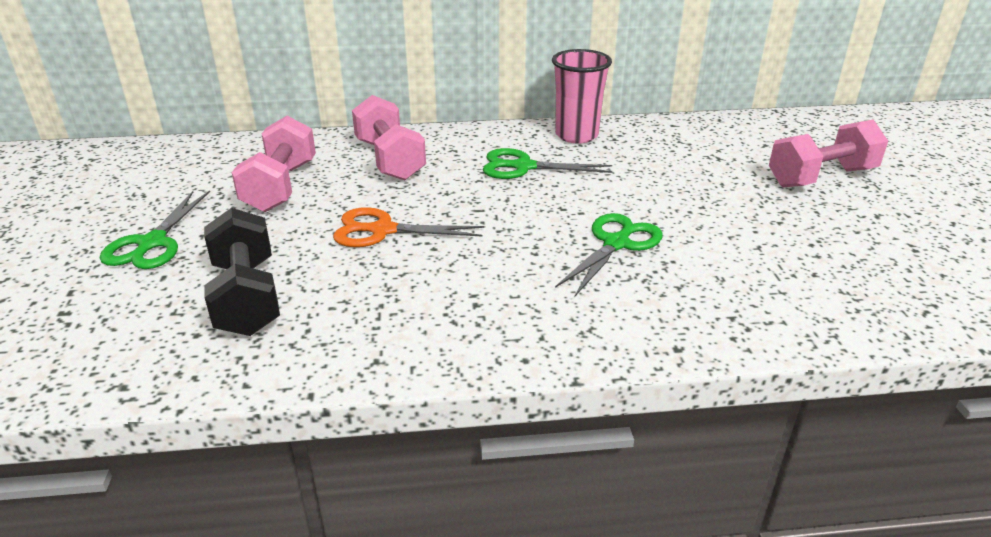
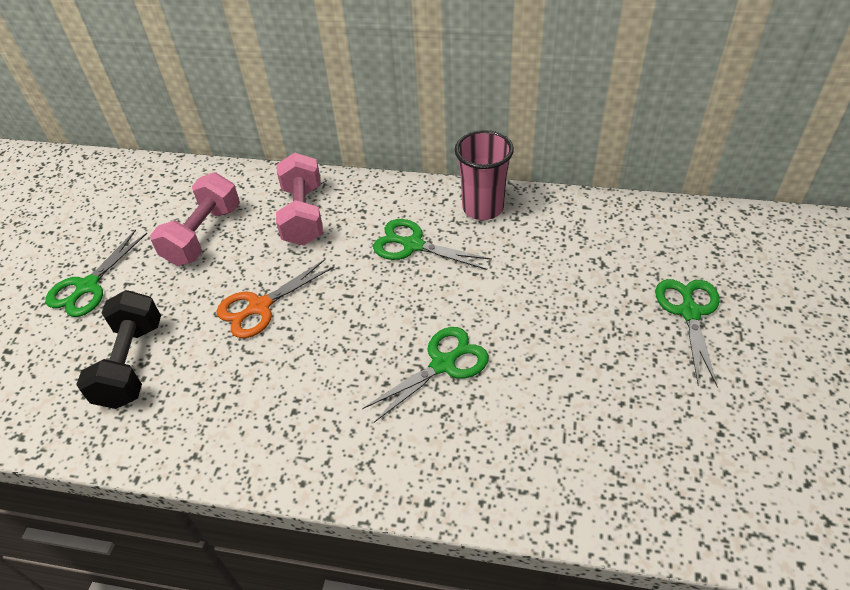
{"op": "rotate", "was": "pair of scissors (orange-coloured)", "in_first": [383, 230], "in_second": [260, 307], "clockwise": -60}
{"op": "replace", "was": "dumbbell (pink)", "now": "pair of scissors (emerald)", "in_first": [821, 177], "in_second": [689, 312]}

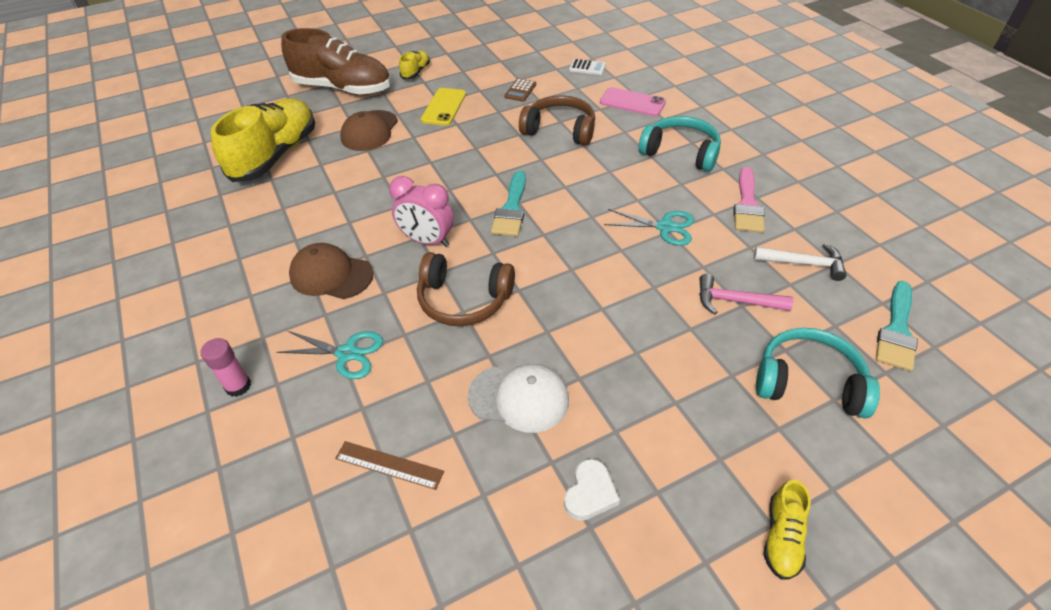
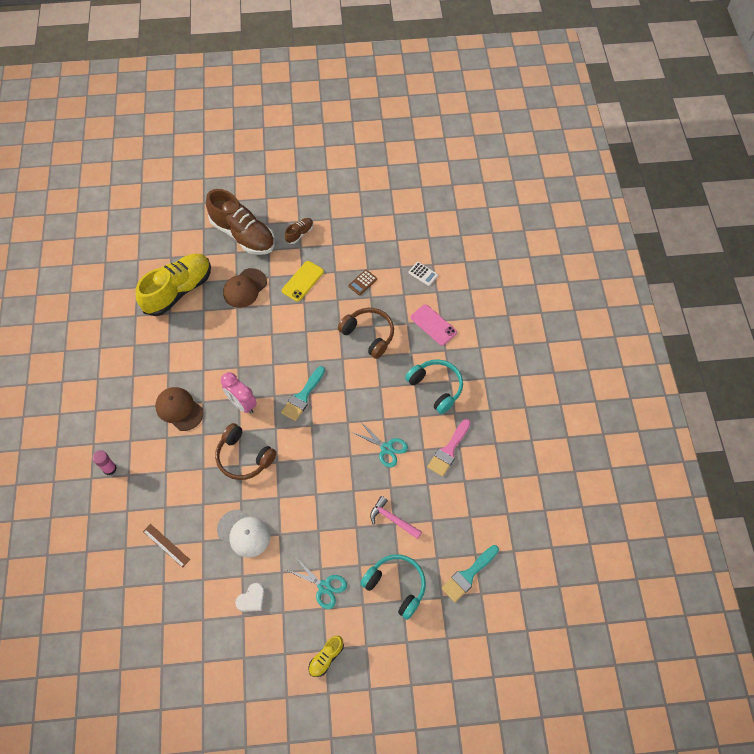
{"op": "move", "was": "pair of scissors (turquoise)", "in_first": [347, 353], "in_second": [324, 587]}
{"op": "recolor", "was": "lace-up shoe (golden)", "now": "lace-up shoe (dark brown)", "in_first": [416, 72], "in_second": [299, 234]}
{"op": "delete", "was": "claw hammer (snow-white)", "in_first": [803, 263]}

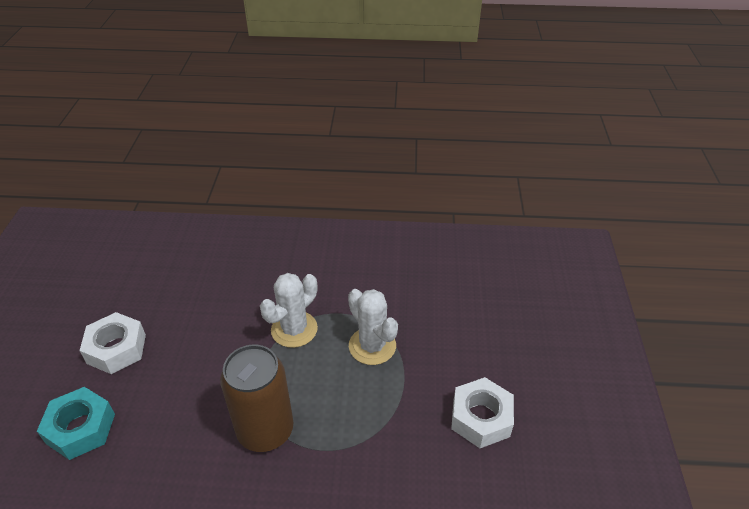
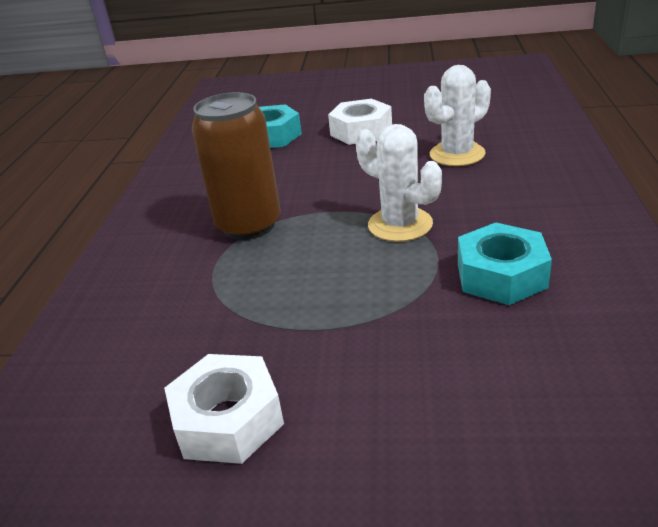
{"op": "move", "was": "prickly plant (snow-white)", "in_first": [372, 346], "in_second": [457, 154]}
{"op": "insert", "now": "hex nut (turquoise)", "in_second": [501, 275]}

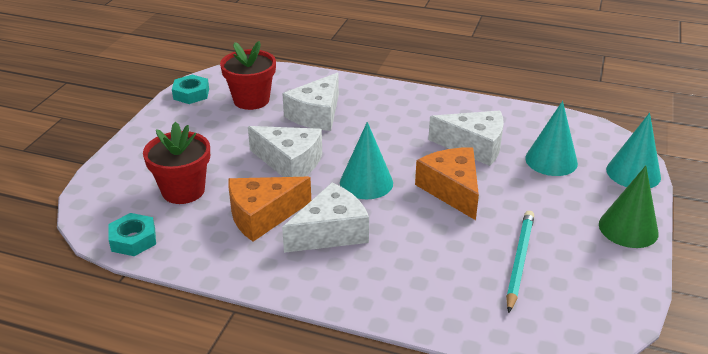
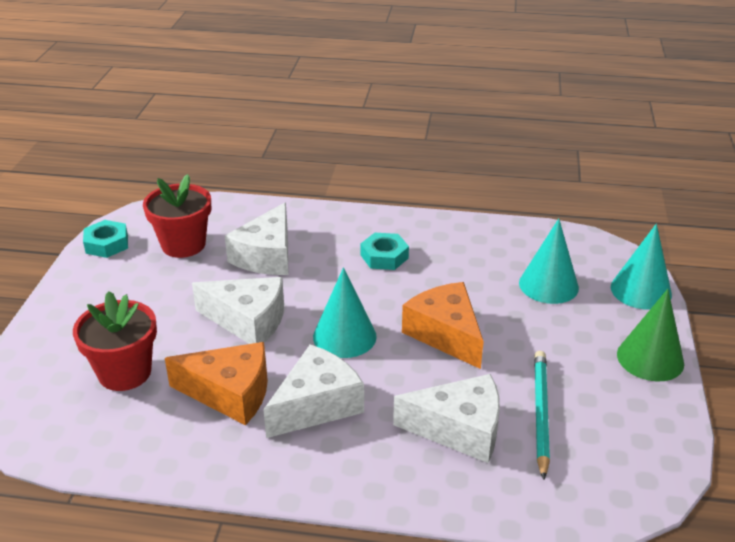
{"op": "move", "was": "hex nut (turquoise)", "in_first": [133, 239], "in_second": [384, 256]}
{"op": "rotate", "was": "piece of cheese (orange-coloured)", "in_first": [263, 215], "in_second": [230, 393], "clockwise": -135}
{"op": "move", "was": "piece of cheese (snow-white)", "in_first": [474, 146], "in_second": [459, 429]}

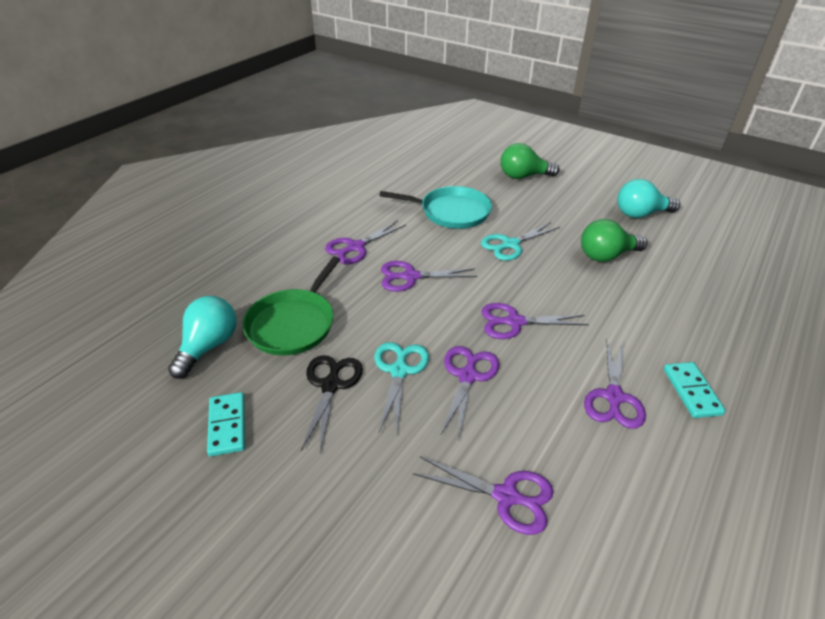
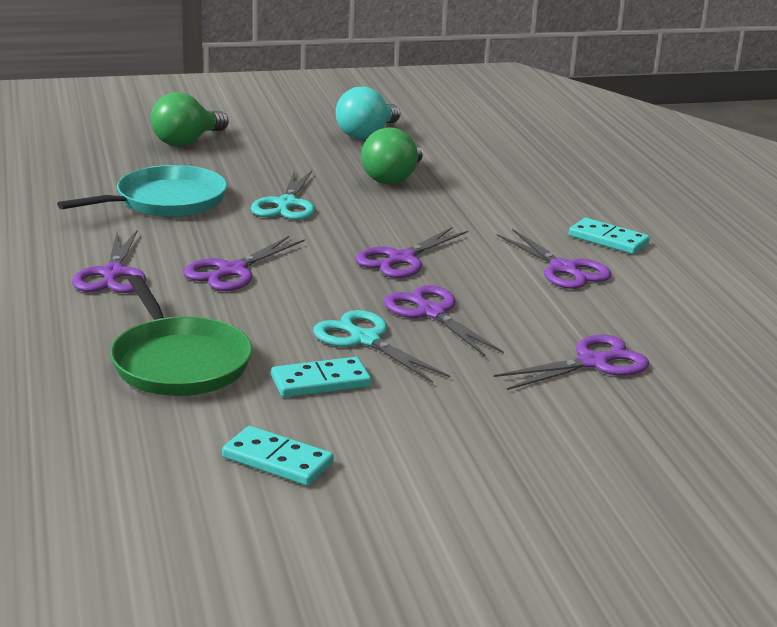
{"op": "delete", "was": "bulb (turquoise)", "in_first": [209, 346]}
{"op": "replace", "was": "pair of scissors (black)", "now": "domino tile (turquoise)", "in_first": [331, 385], "in_second": [320, 381]}

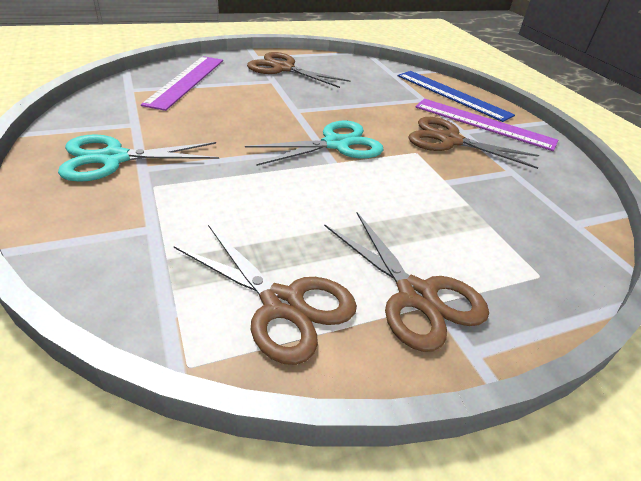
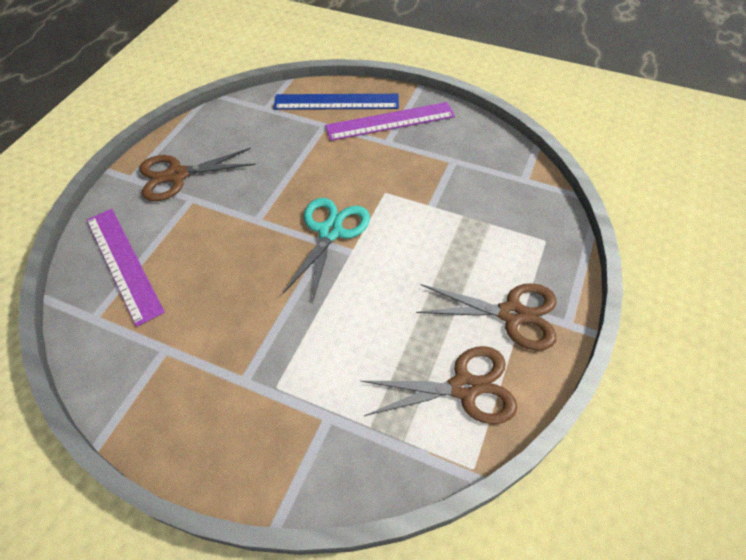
{"op": "delete", "was": "pair of scissors (turquoise)", "in_first": [114, 158]}
{"op": "delete", "was": "pair of scissors (dark brown)", "in_first": [449, 140]}

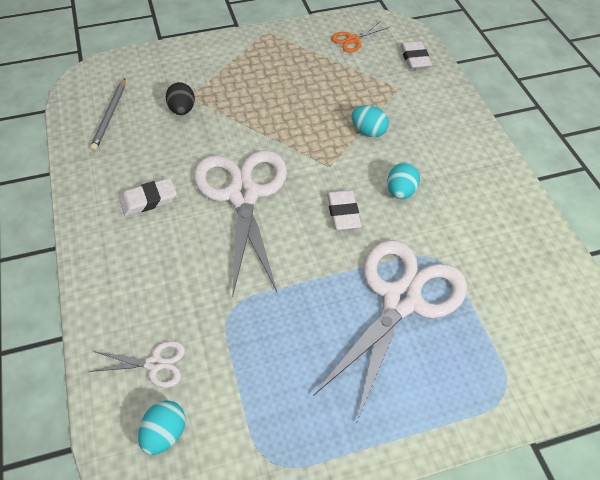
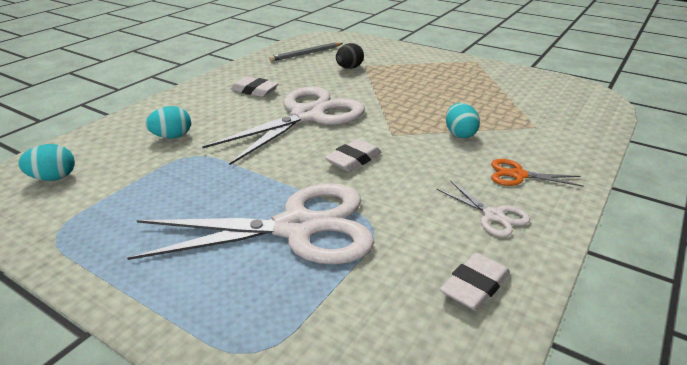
{"op": "move", "was": "pair of scissors (snow-white)", "in_first": [155, 364], "in_second": [493, 216]}
{"op": "move", "was": "pair of scissors (orange-coloured)", "in_first": [352, 40], "in_second": [518, 175]}
{"op": "move", "was": "egg shape (turquoise)", "in_first": [401, 191], "in_second": [172, 137]}
{"op": "move", "was": "pencil eraser (snow-white)", "in_first": [414, 58], "in_second": [474, 286]}

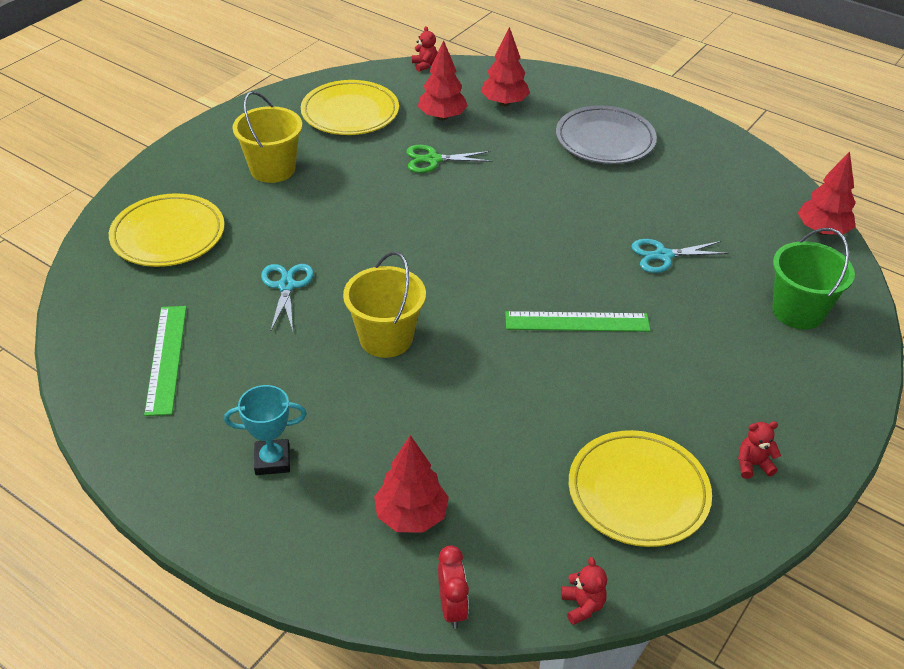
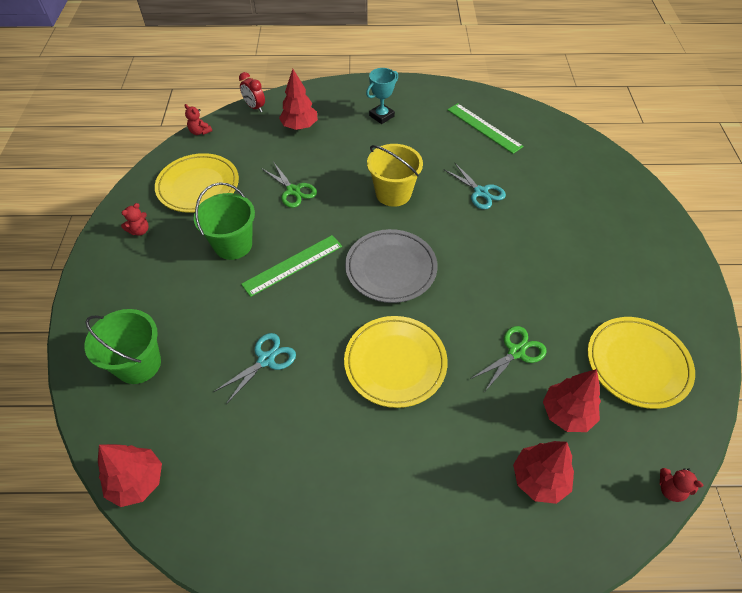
{"op": "move", "was": "flat dish (golden)", "in_first": [168, 235], "in_second": [395, 363]}
{"op": "delete", "was": "pail (golden)", "in_first": [272, 169]}
{"op": "move", "was": "flat dish (grey)", "in_first": [605, 140], "in_second": [391, 268]}
{"op": "insert", "now": "pail (emerald)", "in_second": [233, 245]}
{"op": "insert", "now": "pair of scissors (emerald)", "in_second": [293, 190]}

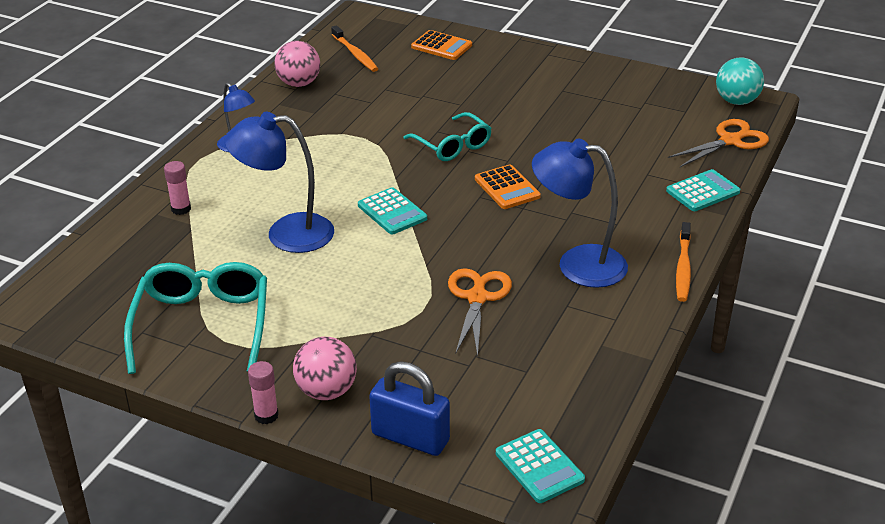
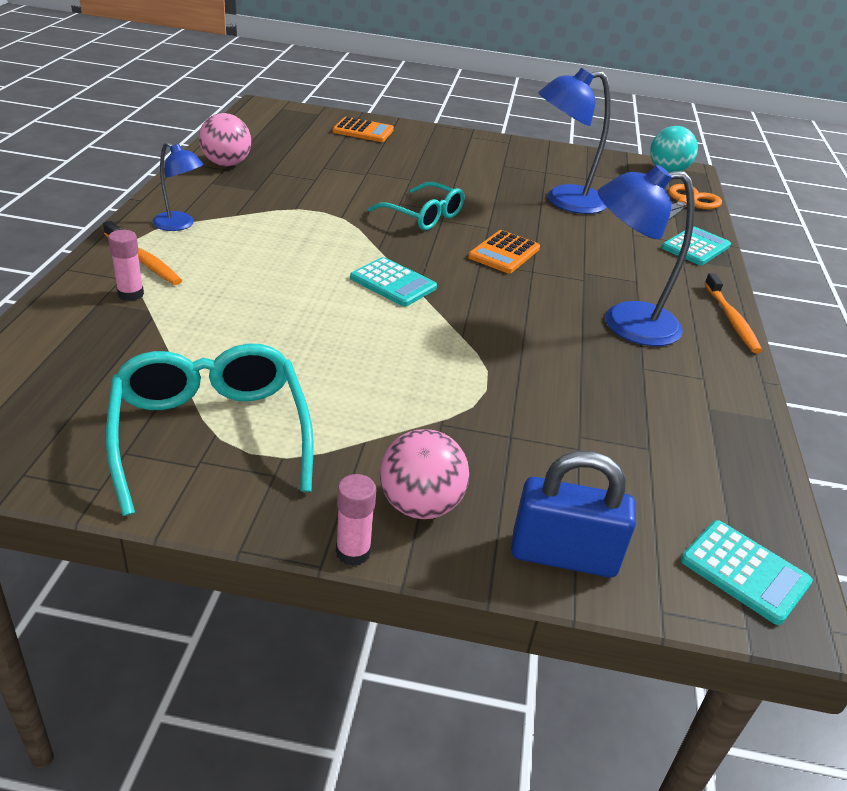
{"op": "move", "was": "desk lamp (royal blue)", "in_first": [286, 233], "in_second": [564, 201]}
{"op": "move", "was": "dental brush (orange-coloured)", "in_first": [355, 54], "in_second": [143, 260]}
{"op": "delete", "was": "pair of scissors (orange-coloured)", "in_first": [477, 297]}
{"op": "rotate", "was": "pocket calculator (orange-coloured)", "in_first": [507, 188], "in_second": [504, 253], "clockwise": 75}

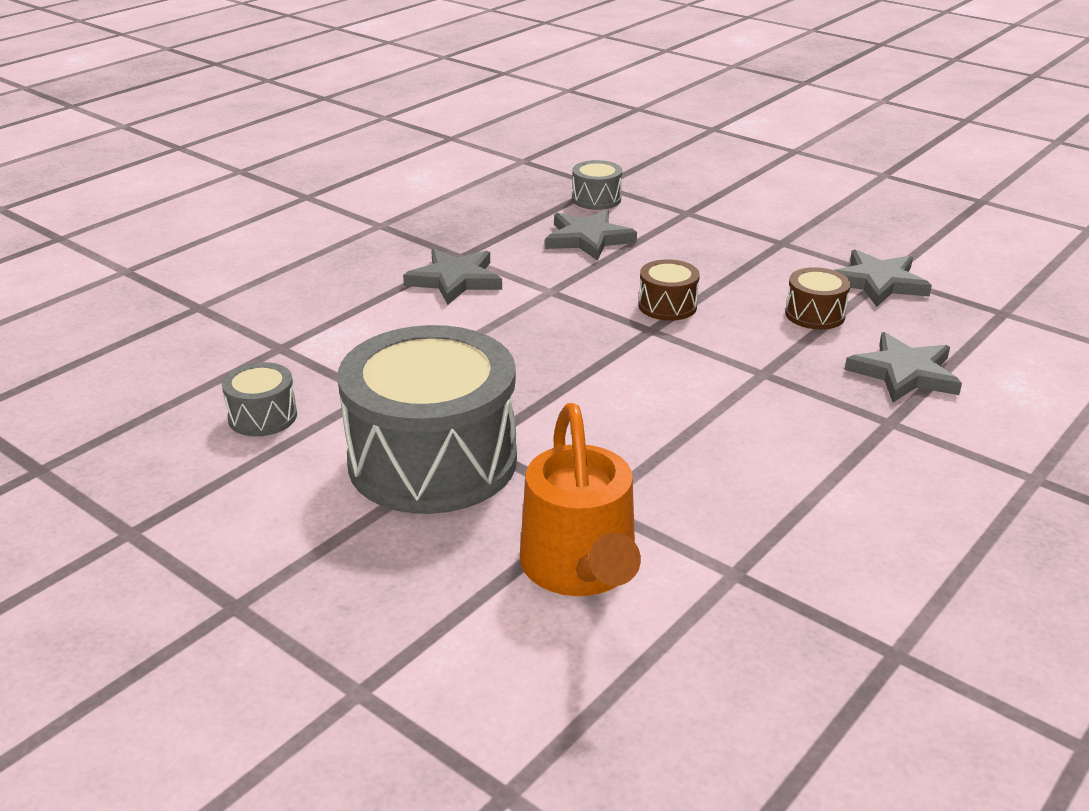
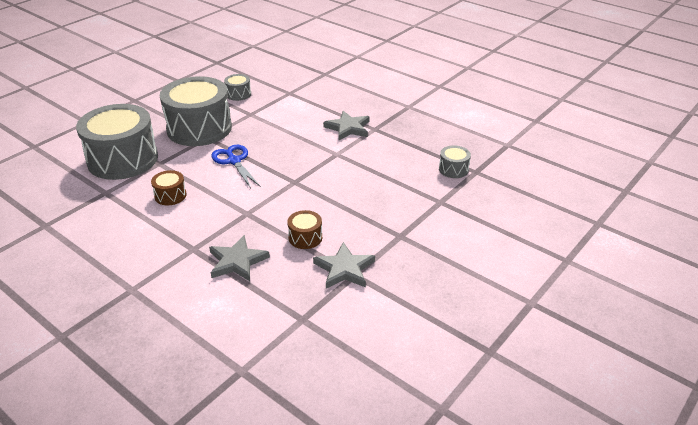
{"op": "replace", "was": "sprinkling can (orange-coloured)", "now": "toy drum (grey)", "in_first": [581, 569], "in_second": [123, 159]}
{"op": "delete", "was": "five-pointed star (grey)", "in_first": [588, 239]}
{"op": "move", "was": "toy drum (dark brown)", "in_first": [667, 306], "in_second": [170, 195]}
{"op": "insert", "now": "pair of scissors (royal blue)", "in_second": [234, 161]}

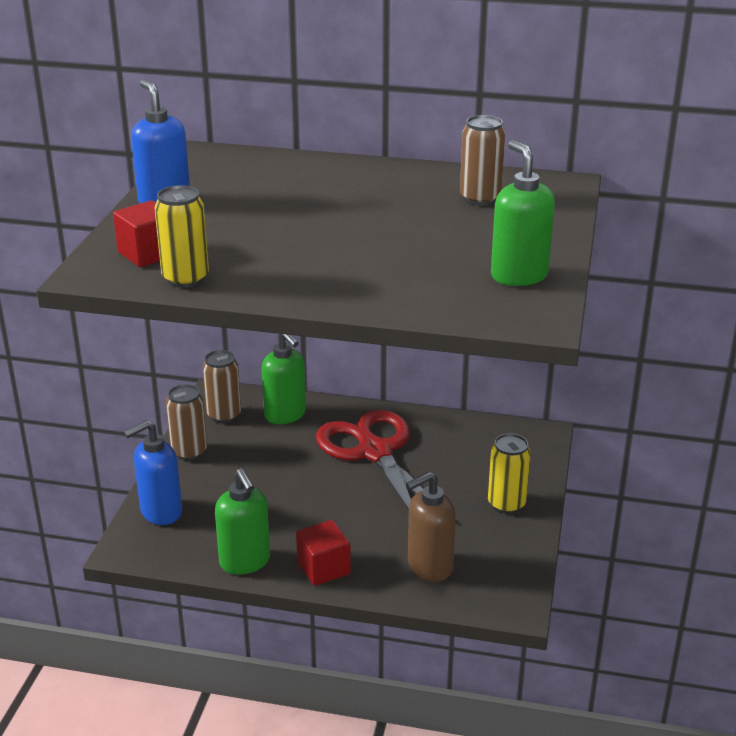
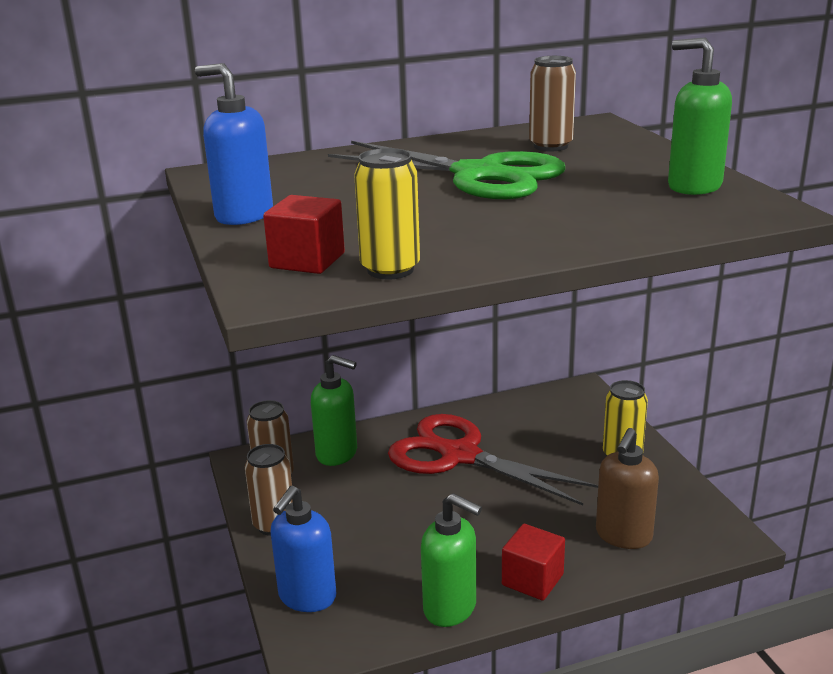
{"op": "insert", "now": "pair of scissors (emerald)", "in_second": [478, 175]}

